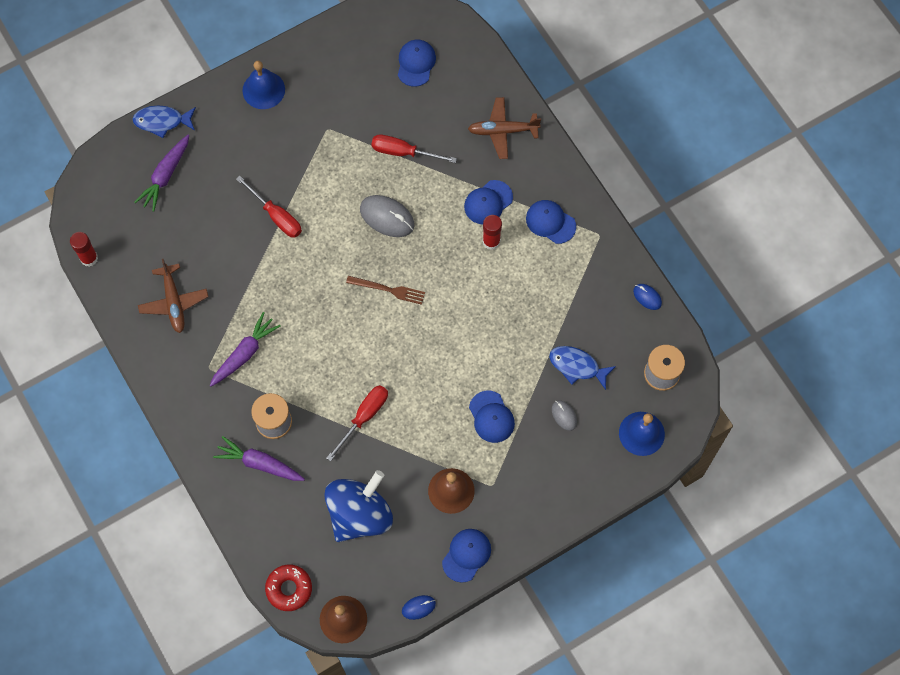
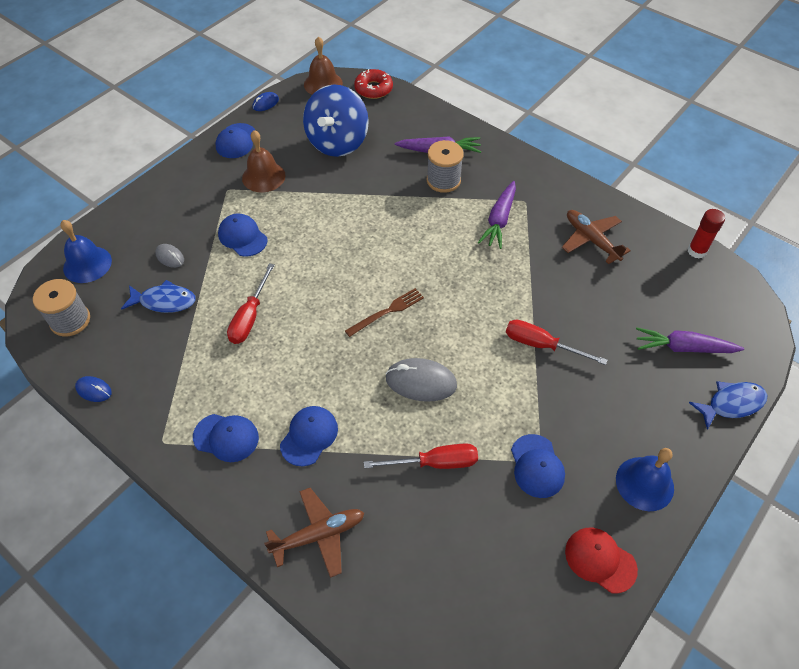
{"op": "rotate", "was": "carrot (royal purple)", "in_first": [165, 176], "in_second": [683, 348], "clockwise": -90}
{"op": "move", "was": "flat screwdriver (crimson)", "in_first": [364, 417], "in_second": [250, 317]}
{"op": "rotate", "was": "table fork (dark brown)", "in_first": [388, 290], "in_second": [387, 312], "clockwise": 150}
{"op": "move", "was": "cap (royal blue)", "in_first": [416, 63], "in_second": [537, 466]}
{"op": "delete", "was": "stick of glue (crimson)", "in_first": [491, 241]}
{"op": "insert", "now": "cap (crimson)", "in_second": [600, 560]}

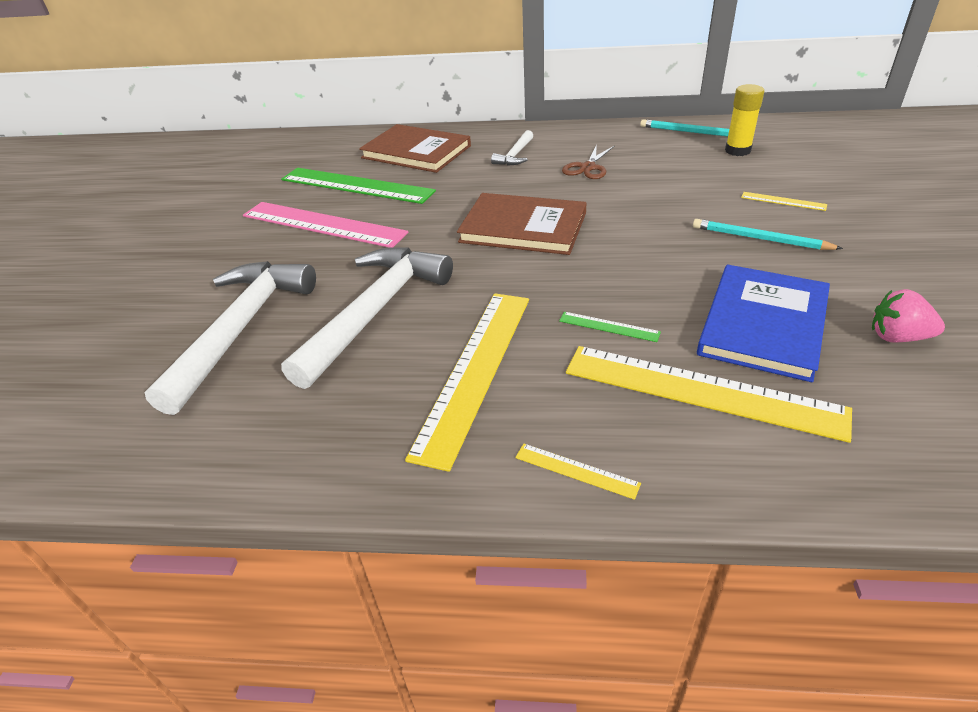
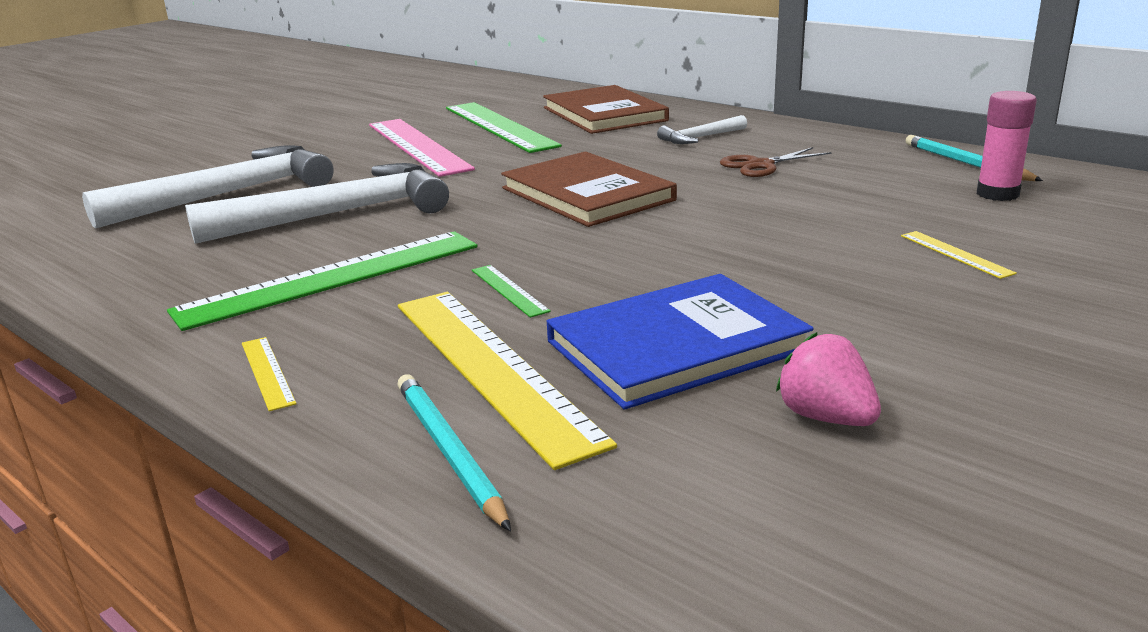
{"op": "recolor", "was": "measuring stick (golden)", "now": "measuring stick (emerald)", "in_first": [475, 370], "in_second": [331, 278]}
{"op": "move", "was": "pencil (turquoise)", "in_first": [760, 239], "in_second": [448, 452]}
{"op": "recolor", "was": "stick of glue (golden)", "now": "stick of glue (pink)", "in_first": [737, 151], "in_second": [997, 194]}

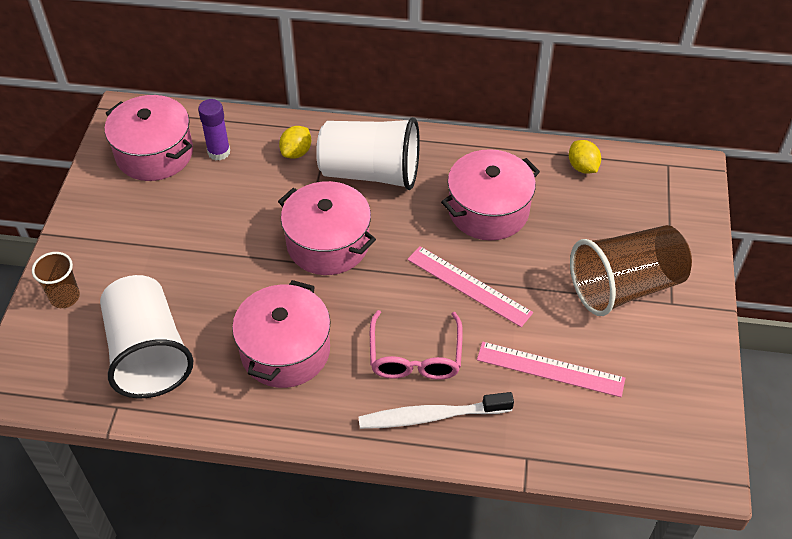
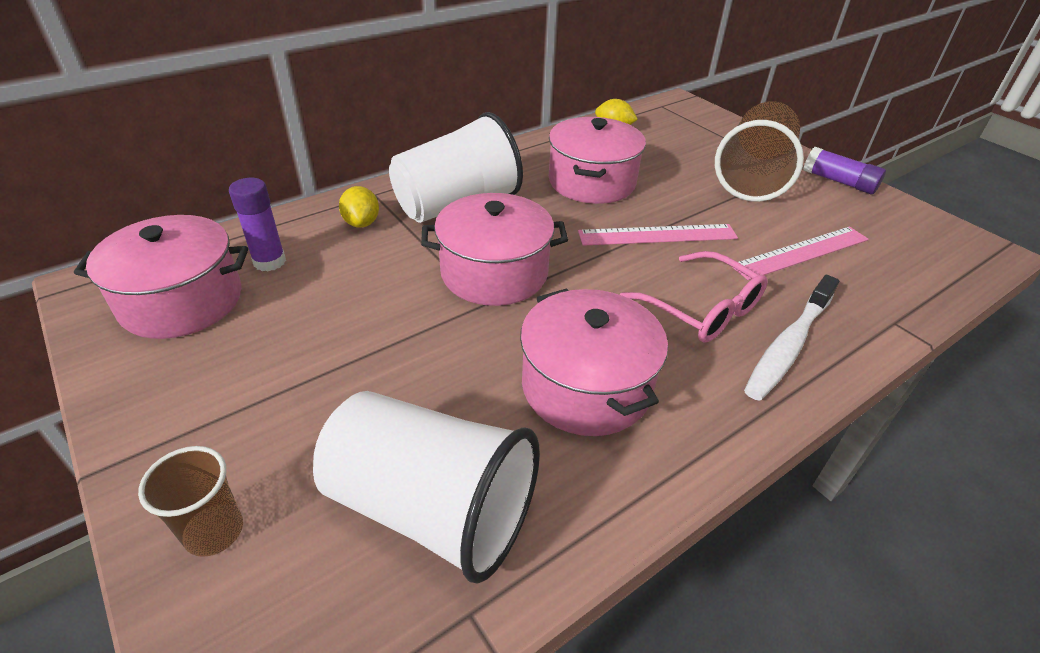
{"op": "insert", "now": "stick of glue (royal purple)", "in_second": [839, 181]}

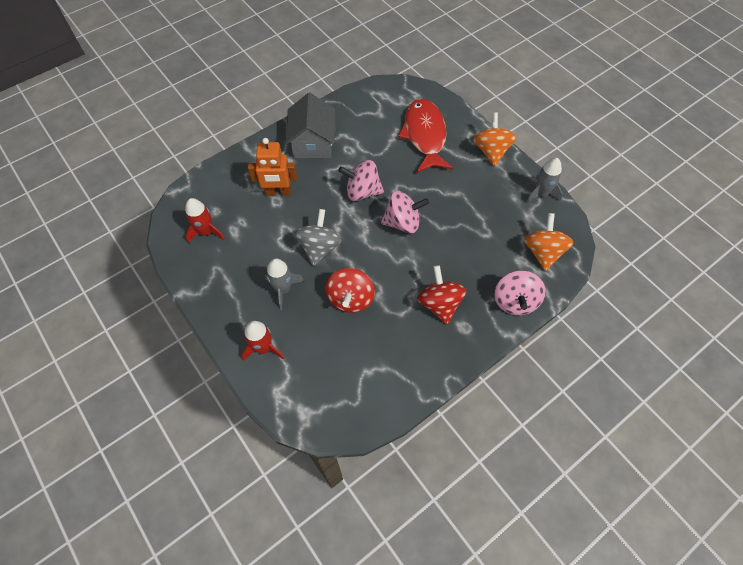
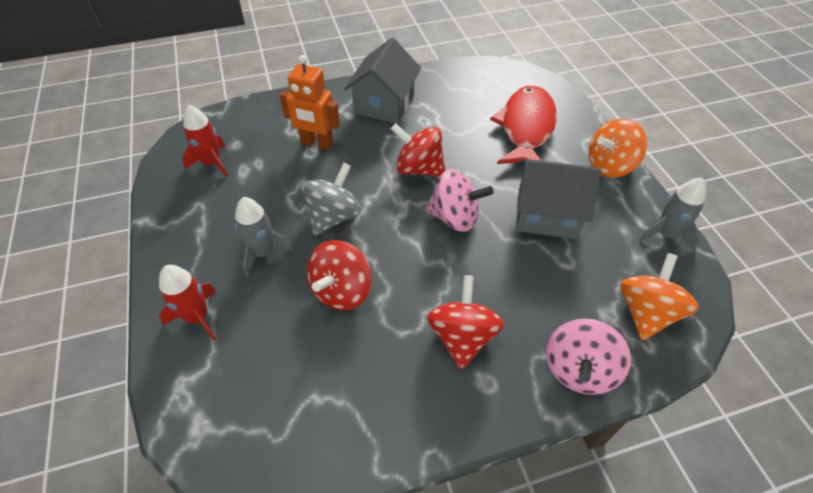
{"op": "recolor", "was": "whirligig (pink)", "now": "whirligig (crimson)", "in_first": [362, 191], "in_second": [419, 169]}
{"op": "rotate", "was": "whirligig (orange-coloured)", "in_first": [491, 151], "in_second": [609, 166], "clockwise": -135}
{"op": "insert", "now": "cottage (grey)", "in_second": [547, 214]}

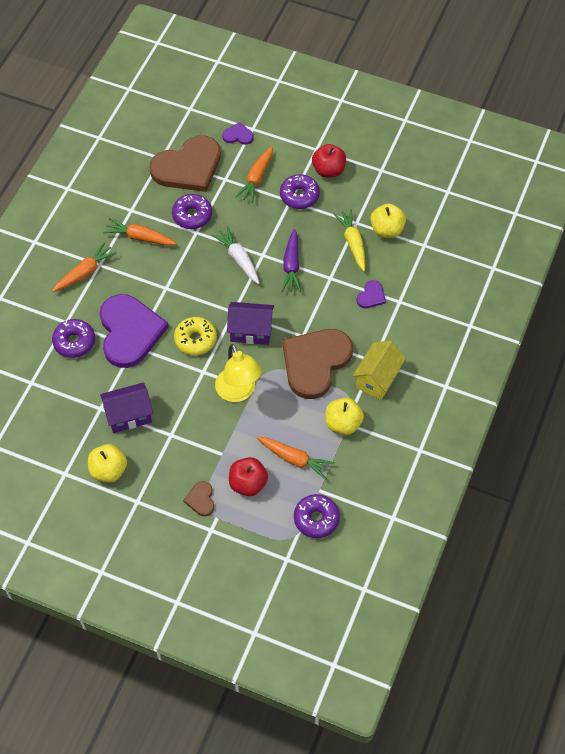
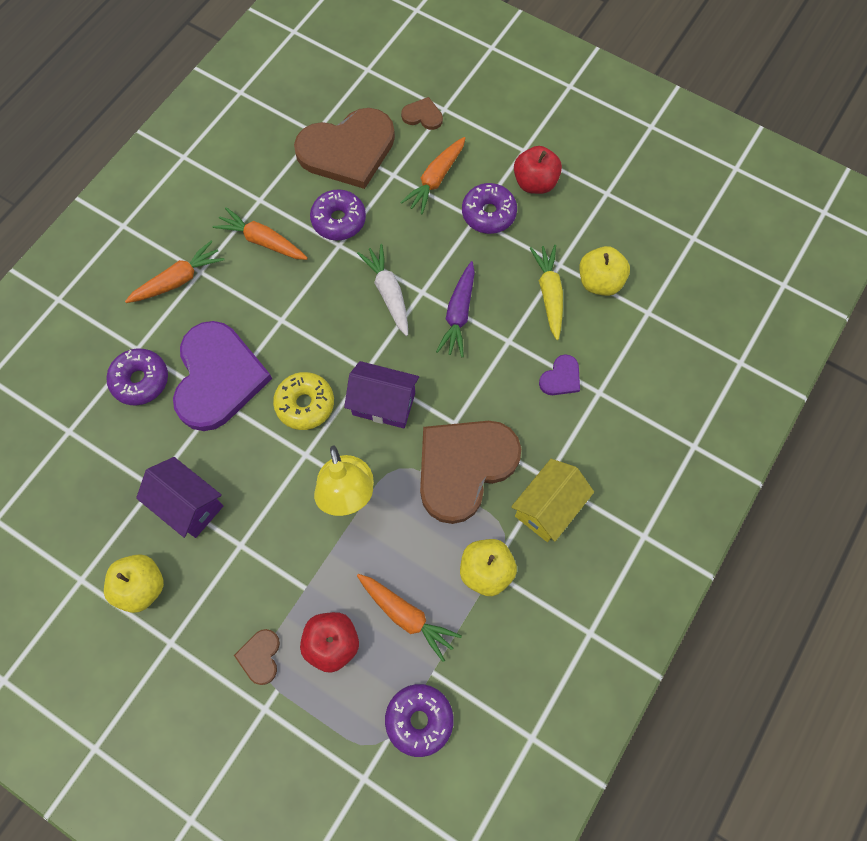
{"op": "rotate", "was": "cottage (royal purple)", "in_first": [129, 415], "in_second": [189, 505], "clockwise": 45}
{"op": "recolor", "was": "heart shape (royal purple)", "now": "heart shape (dark brown)", "in_first": [238, 135], "in_second": [423, 115]}

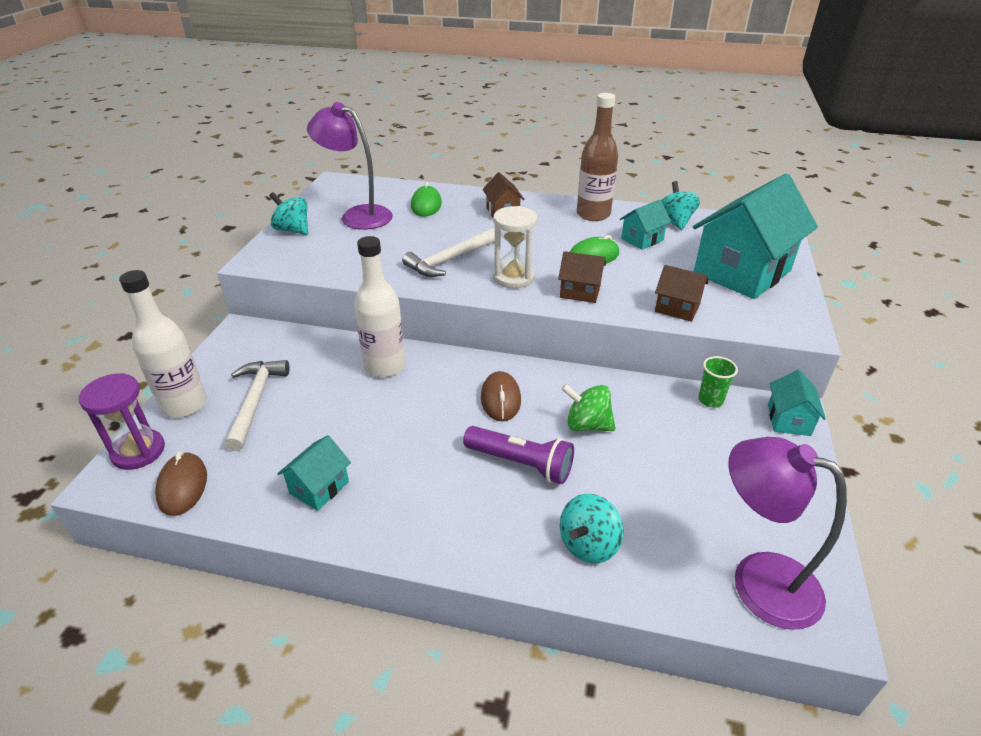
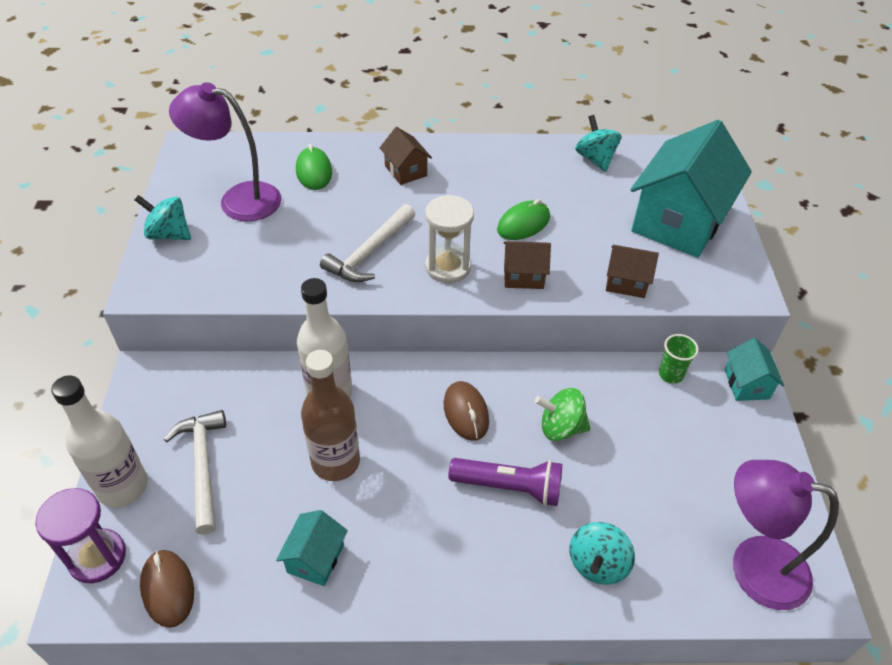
{"op": "move", "was": "flask (dark brown)", "in_first": [593, 214], "in_second": [335, 462]}
{"op": "delete", "was": "cottage (turquoise)", "in_first": [642, 239]}

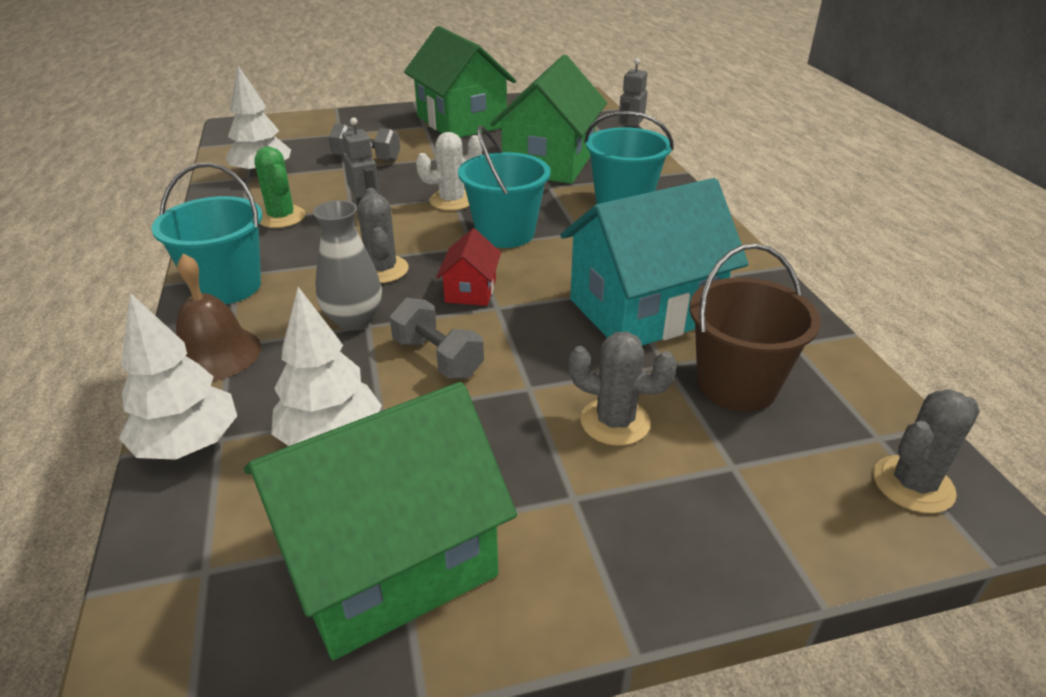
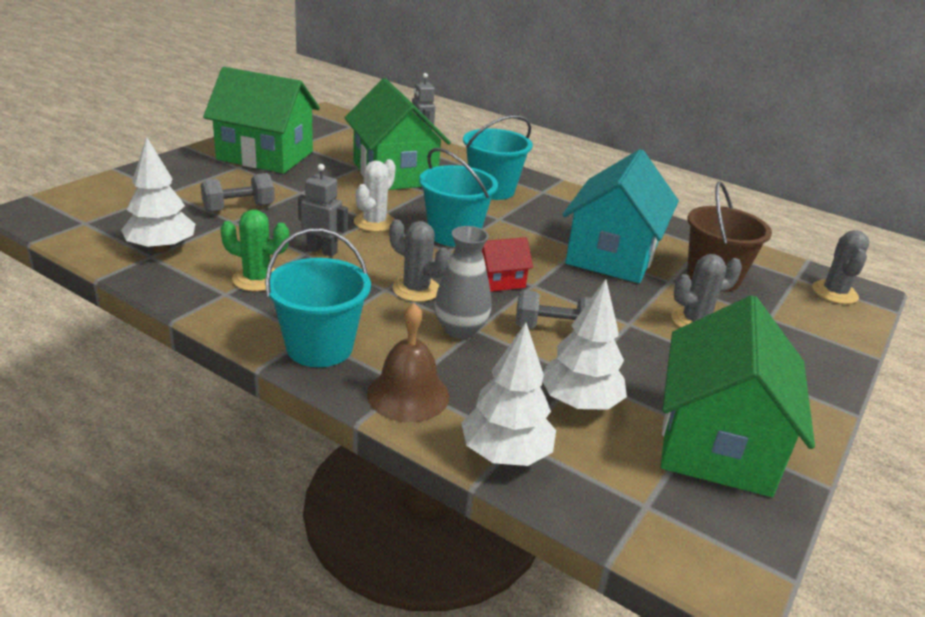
{"op": "rotate", "was": "cottage (crimson)", "in_first": [470, 290], "in_second": [499, 281], "clockwise": -75}

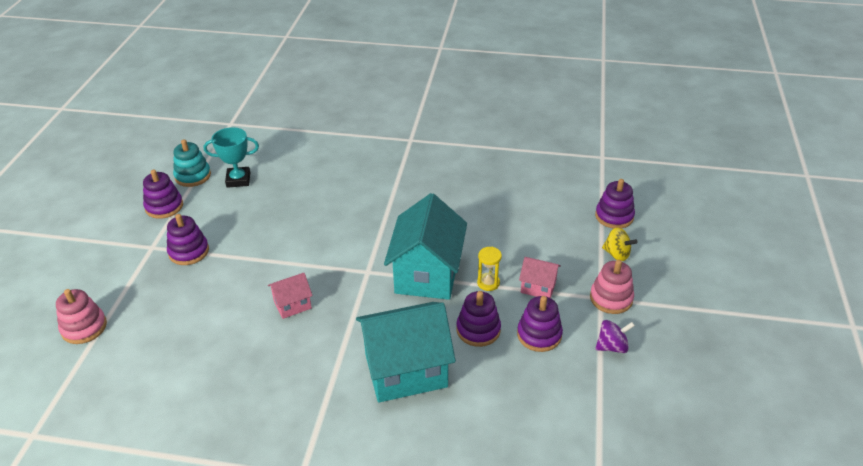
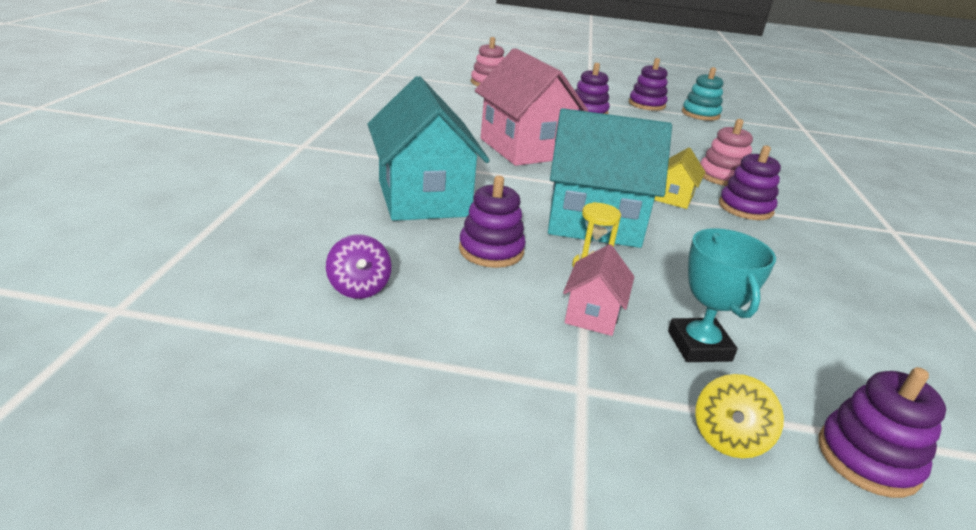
{"op": "move", "was": "award cup (turquoise)", "in_first": [238, 180], "in_second": [699, 346]}
{"op": "resize", "was": "cottage (pink)", "in_first": [292, 304], "in_second": [524, 148], "ratio": 2.12}
{"op": "move", "was": "stacking toy (royal purple)", "in_first": [539, 335], "in_second": [745, 208]}
{"op": "move", "was": "stacking toy (pink)", "in_first": [611, 298], "in_second": [722, 176]}
{"op": "move", "was": "whirligig (royal purple)", "in_first": [612, 346], "in_second": [359, 288]}
{"op": "insert", "now": "cottage (golden)", "in_second": [673, 197]}

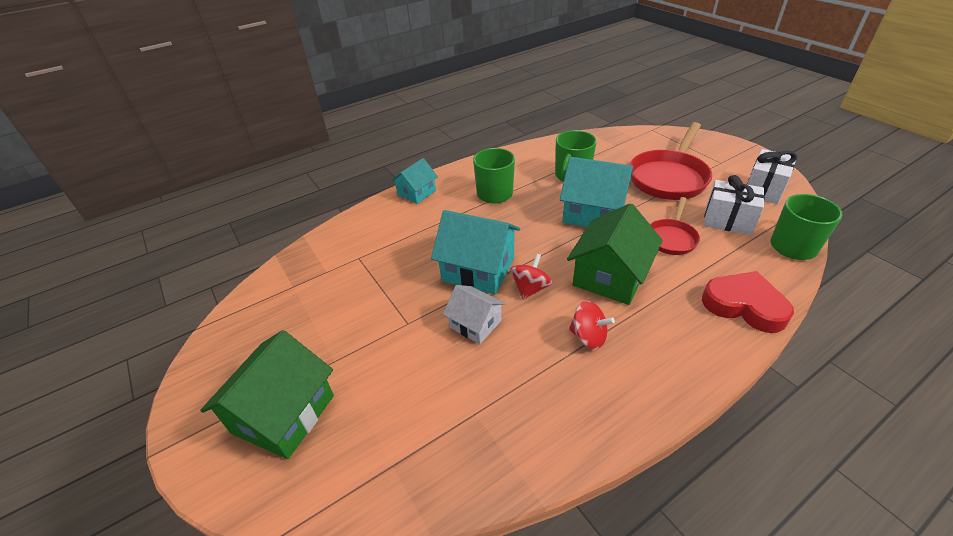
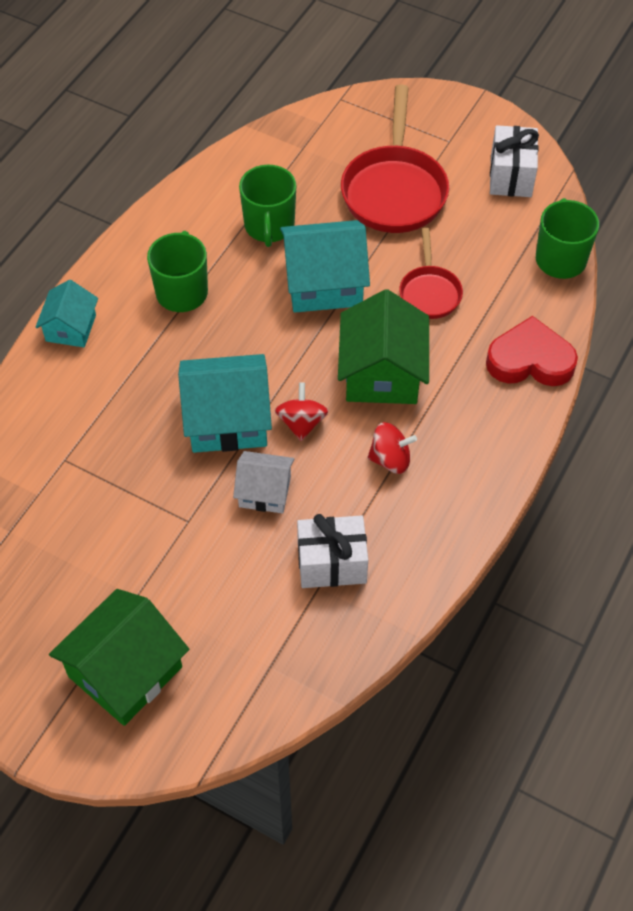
{"op": "rotate", "was": "cottage (emerald)", "in_first": [283, 414], "in_second": [125, 672], "clockwise": 45}
{"op": "move", "was": "wrapped gift (snow-white)", "in_first": [728, 220], "in_second": [332, 563]}

